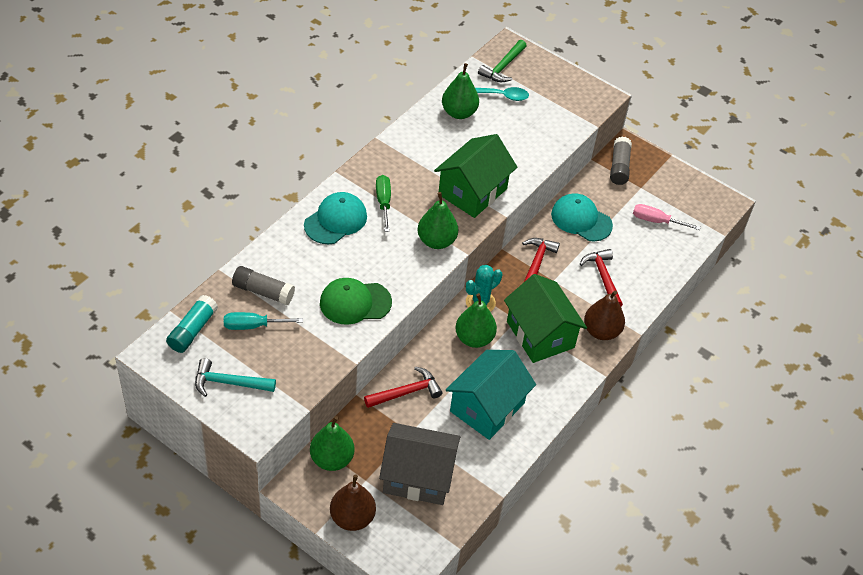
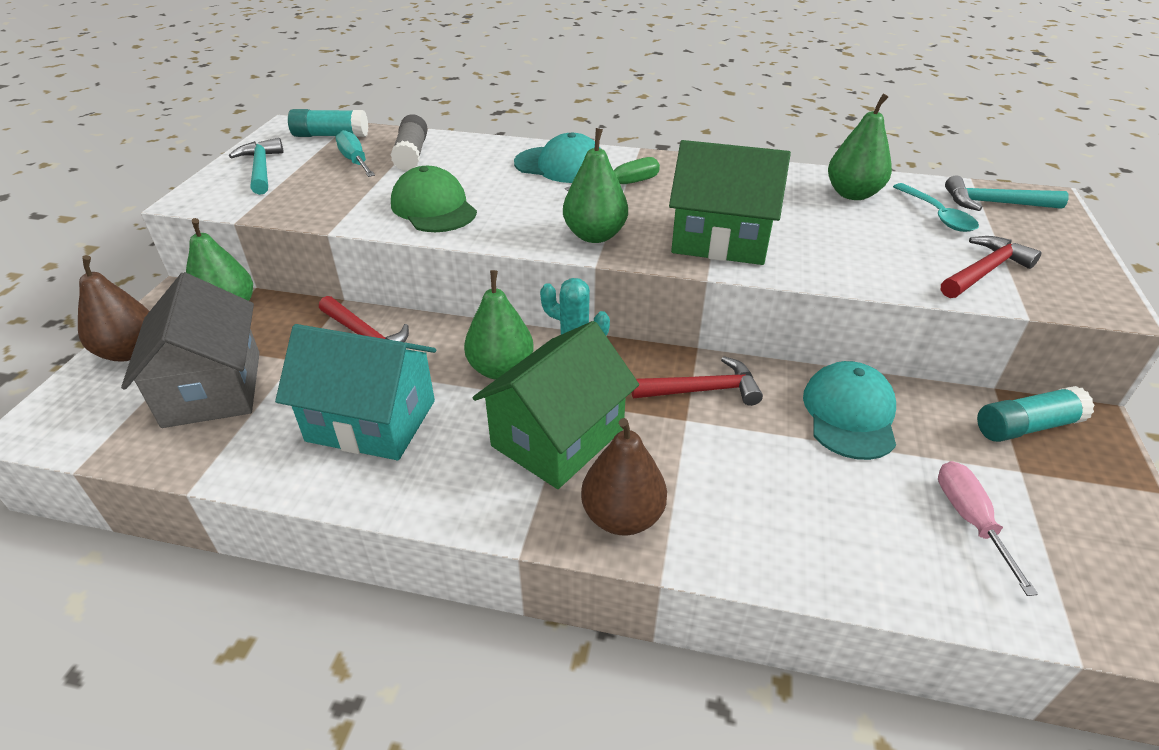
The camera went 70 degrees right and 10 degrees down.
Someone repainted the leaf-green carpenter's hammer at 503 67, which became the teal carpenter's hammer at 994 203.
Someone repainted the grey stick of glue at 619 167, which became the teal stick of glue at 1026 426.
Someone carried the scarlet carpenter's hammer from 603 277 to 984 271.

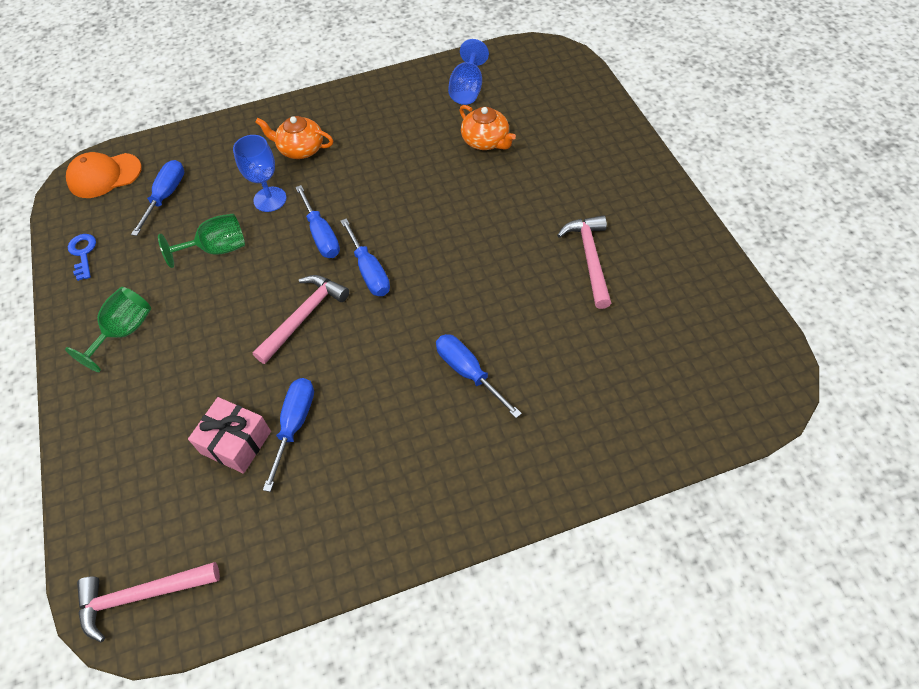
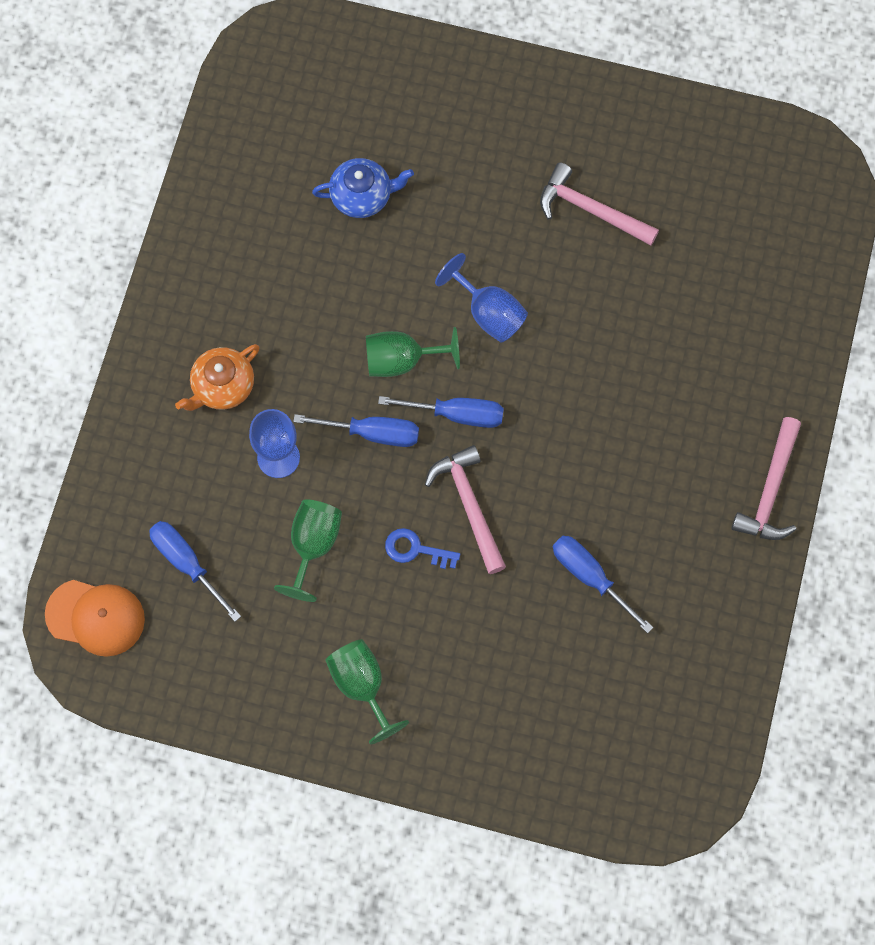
The camera went 60 degrees left and 15 degrees up.
Someone carried the cobalt wine glass from 467 89 to 488 313.
Someone repainted the orange teapot at 486 141, which became the cobalt teapot at 362 196.
Someone rotated the orange cap at 104 176 by 90 degrees counterclockwise.
Someone carried the cobalt latchkey from 83 254 to 416 549.
Someone took away the cobalt flat screwdriver at 469 373.
Someone took away the rose-pink present at 236 442.
Someone carried the rose-pink carpenter's hammer from 141 595 to 770 490.
Someone put down the leaf-green wine glass at 402 360.

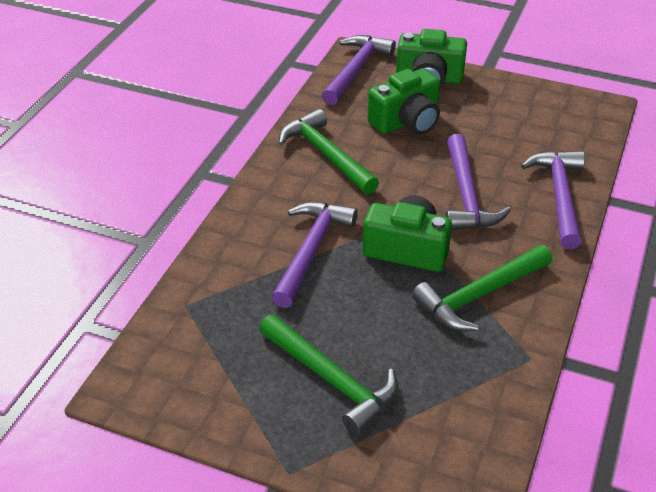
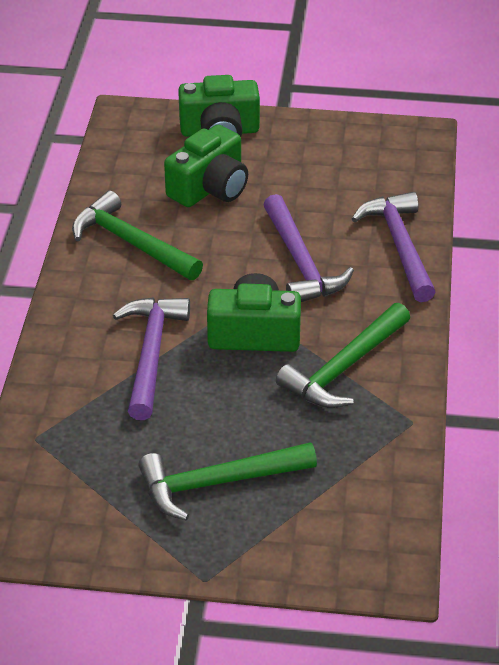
The camera went 15 degrees left and 0 degrees up.
Someone took away the royal purple carpenter's hammer at 356 70.
Someone rotated the leaf-green carpenter's hammer at 332 380 by 135 degrees clockwise.

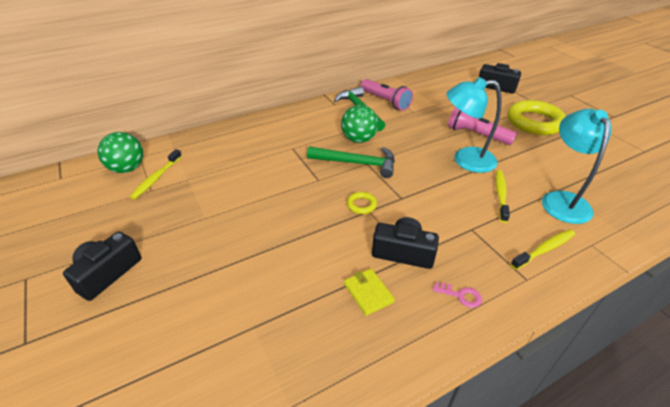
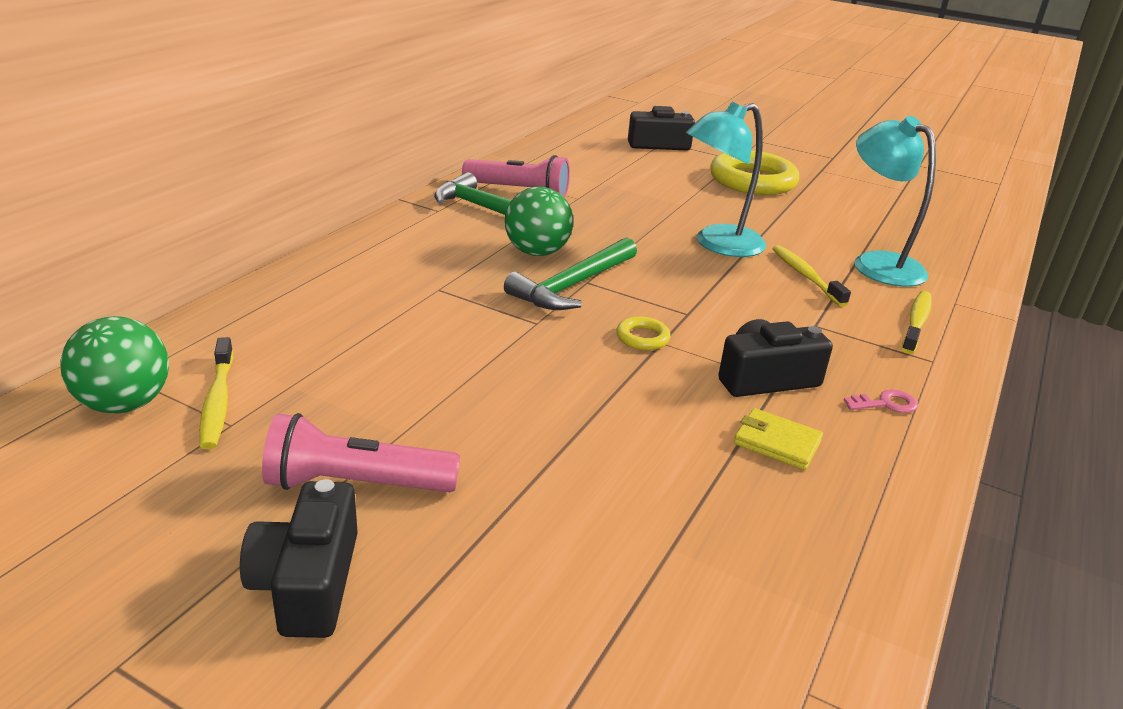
The camera went 35 degrees left and 10 degrees down.
Someone carried the rose-pink pocket torch from 476 135 to 356 484.
Someone rotated the leaf-green carpenter's hammer at 357 163 by 150 degrees clockwise.

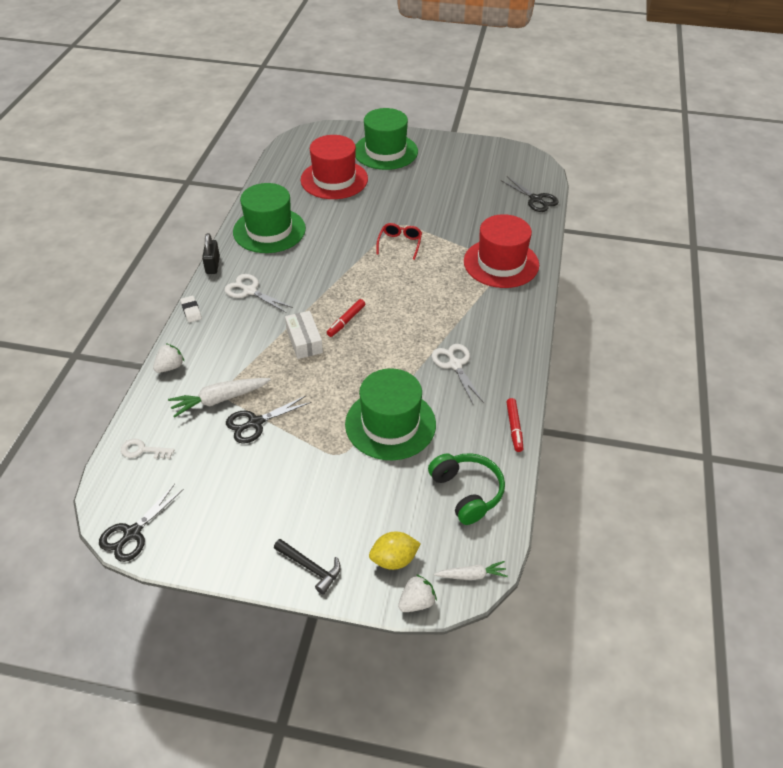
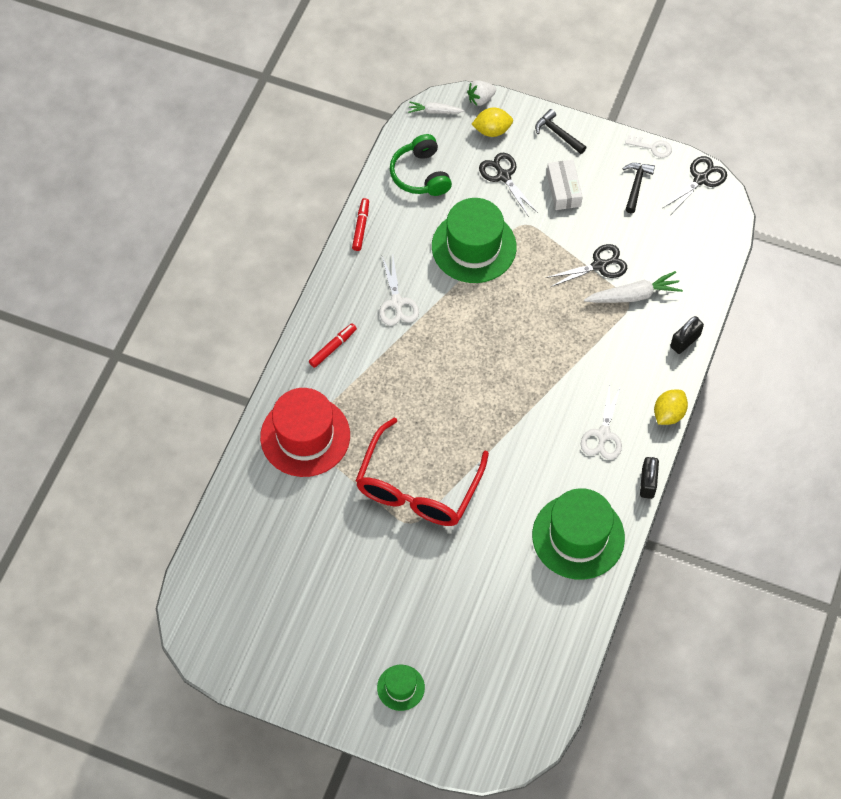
The camera went 170 degrees left and 15 degrees up.
Someone scaled the leaf-green hat at 385 151 by 0.49.
Someone took away the scarlet hat at 334 179.
Someone carried the jet-black shears from 535 199 to 503 176.
Someone scaled the scarlet eyeglasses at 400 244 by 2.21.
Someone rotated the pure white shears at 250 291 by 60 degrees clockwise.
Someone swapped the pure white gum eraser at 191 311 for the yellow lemon at 668 414.
Someone carried the scarlet marker from 346 321 to 333 347.
Someone carried the pure white parcel from 304 341 to 563 190.
Someone swapped the pure white strawberry at 170 367 for the jet-black lock at 685 341.
Someone carried the pure white latchkey from 142 450 to 652 147.
Someone put down the jet-black carpenter's hammer at 636 185.

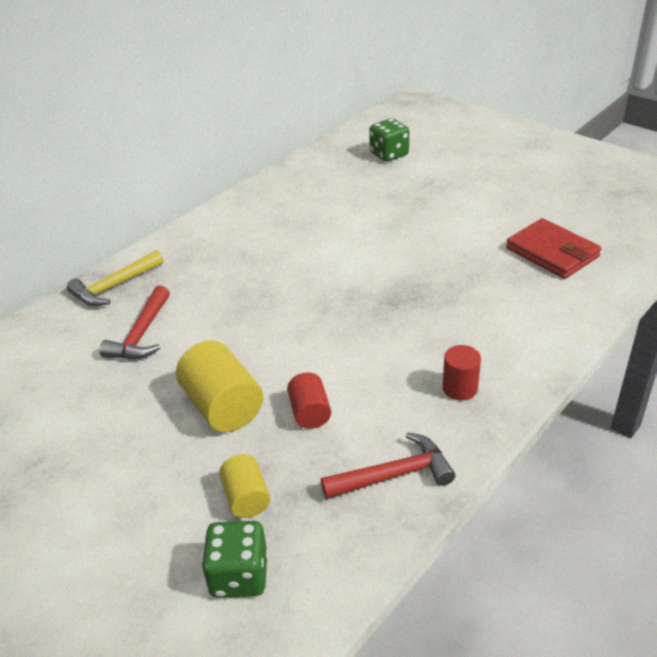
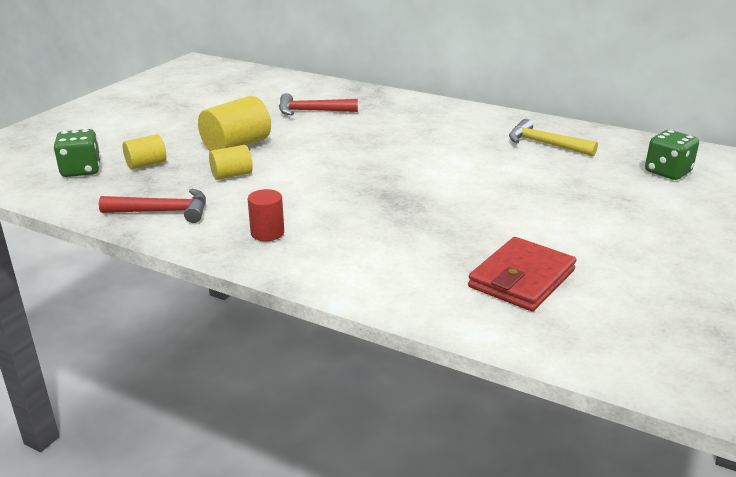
The camera went 75 degrees right and 10 degrees down.
Someone carried the yellow carpenter's hammer from 115 286 to 545 144.
Someone repainted the scarlet cylinder at 310 412, which became the yellow cylinder at 232 175.
Someone rotated the scarlet carpenter's hammer at 394 475 by 60 degrees counterclockwise.

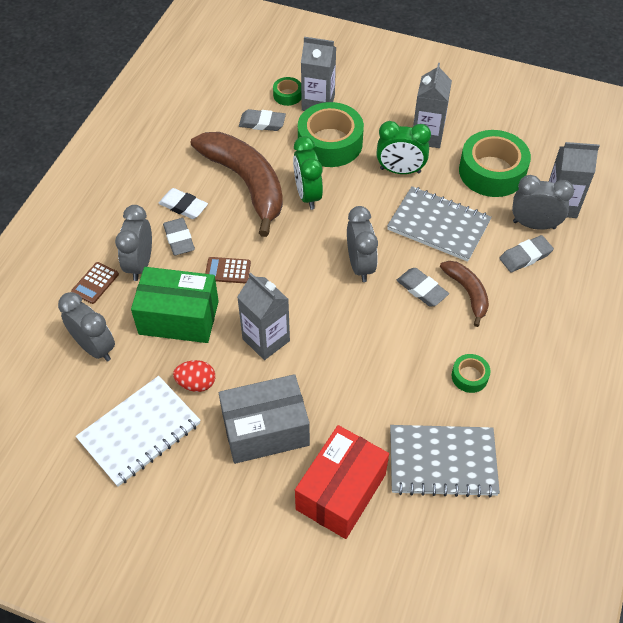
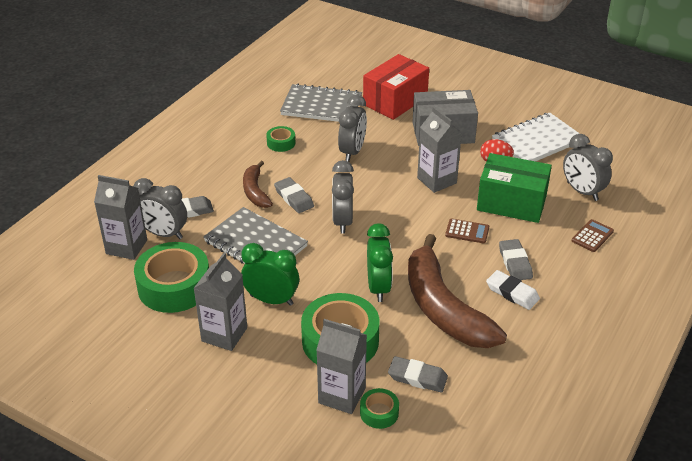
The camera went 170 degrees left and 15 degrees down.
Someone carried the grey bedside clock from 140 264 to 352 152.

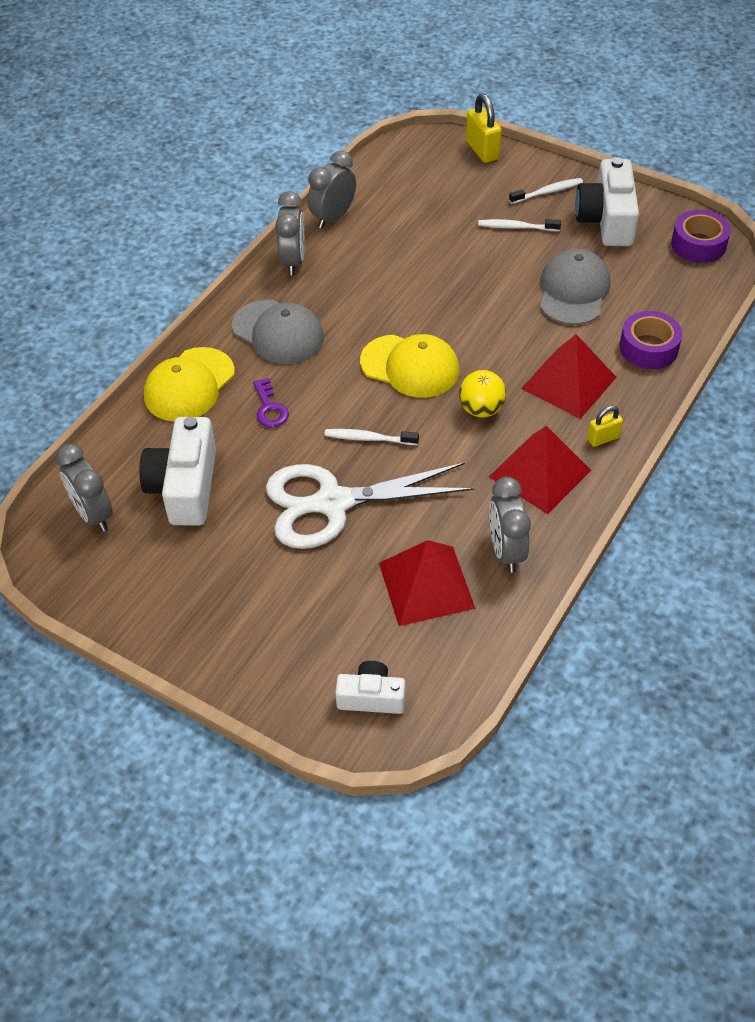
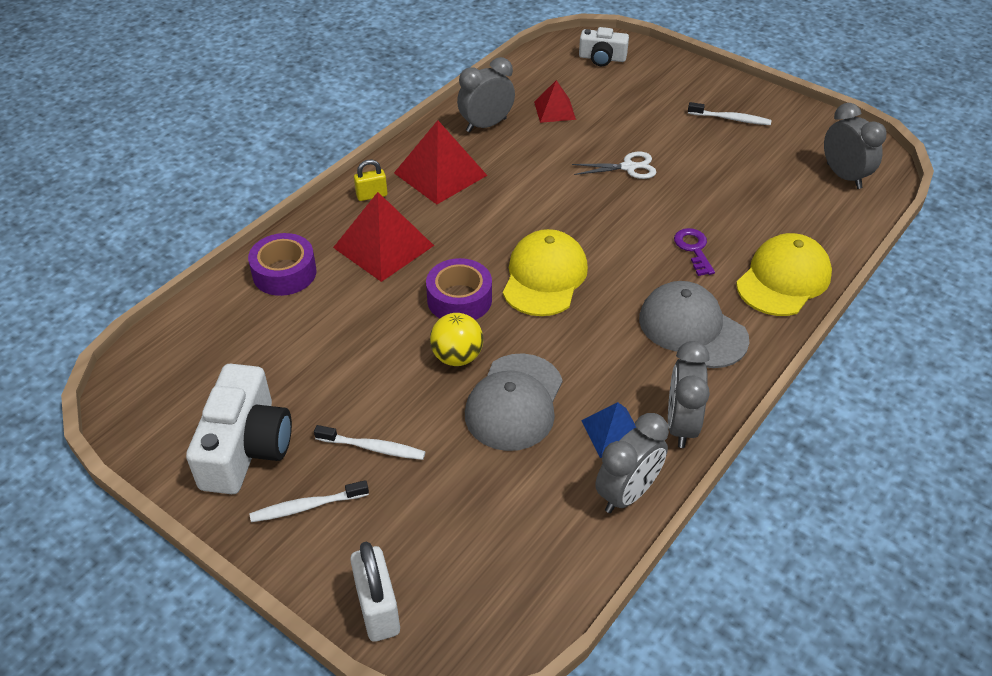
The camera went 175 degrees left and 5 degrees down.
Someone repainted the yellow lock at 482 150, which became the pure white lock at 378 609.
Someone carried the royal purple roll of tape from 698 244 to 459 299.
Someone carried the grey cap from 573 291 to 514 402.
Someone rotated the yellow cap at 410 366 by 75 degrees clockwise.
Someone carried the yellow play ball from 481 409 to 457 357.
Someone took away the pure white camera at 185 487.
Someone carried the pure white toothbrush from 369 438 to 730 119.
Someone scaled the pure white shears at 333 503 by 0.45.
Someone rotated the grey bedside clock at 506 551 by 120 degrees counterclockwise.
Someone scaled the scarlet pyramid at 426 585 by 0.58.
Someone put down the cobalt pyramid at 613 432.

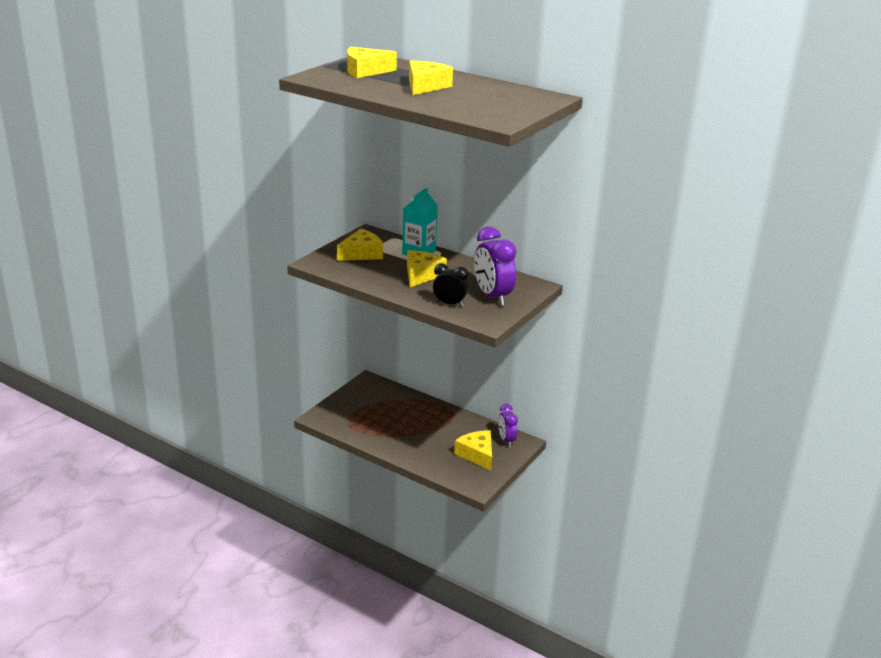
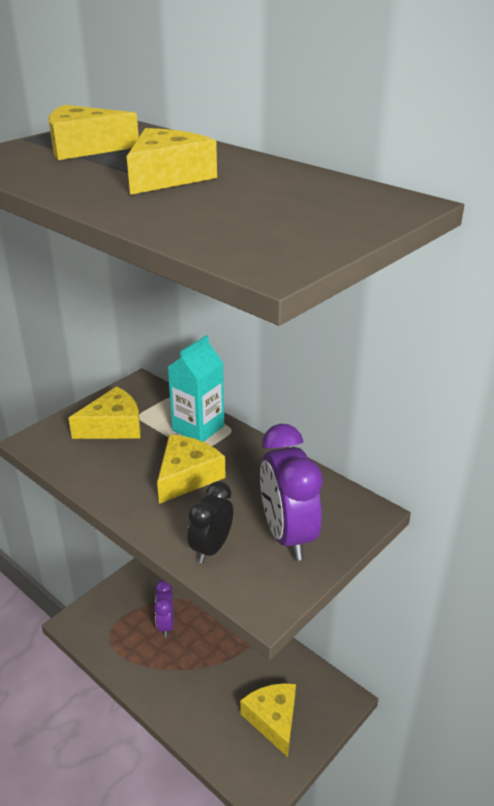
The camera went 10 degrees right and 5 degrees up.
Someone rotated the jet-black bedside clock at 449 304 by 90 degrees counterclockwise.
Someone carried the royal purple bedside clock from 506 440 to 166 625.

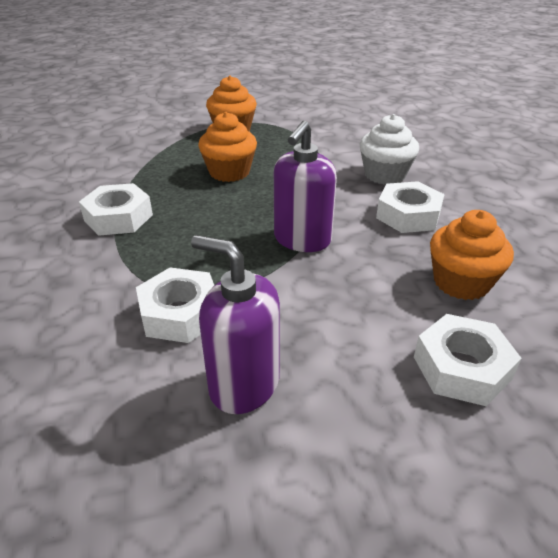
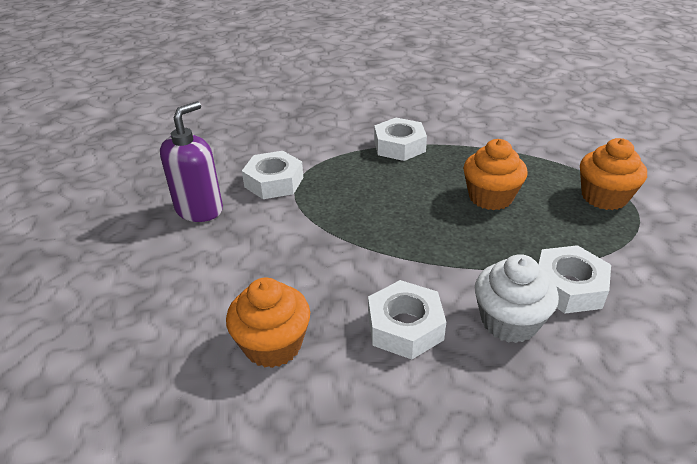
The camera went 95 degrees right and 0 degrees up.
Someone took away the royal purple pump bottle at 302 240.
Someone carried the pure white hex nut from 461 368 to 568 287.

